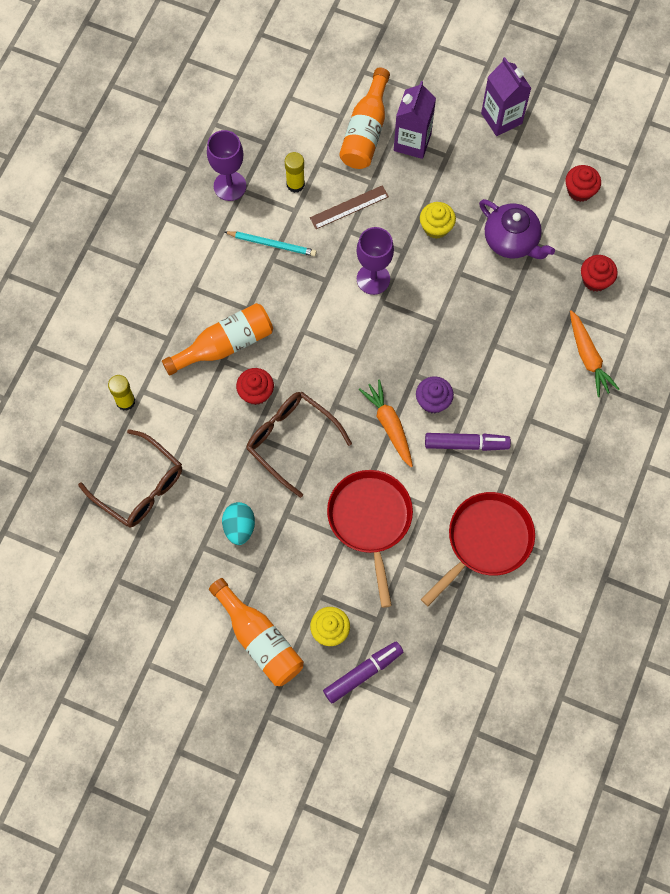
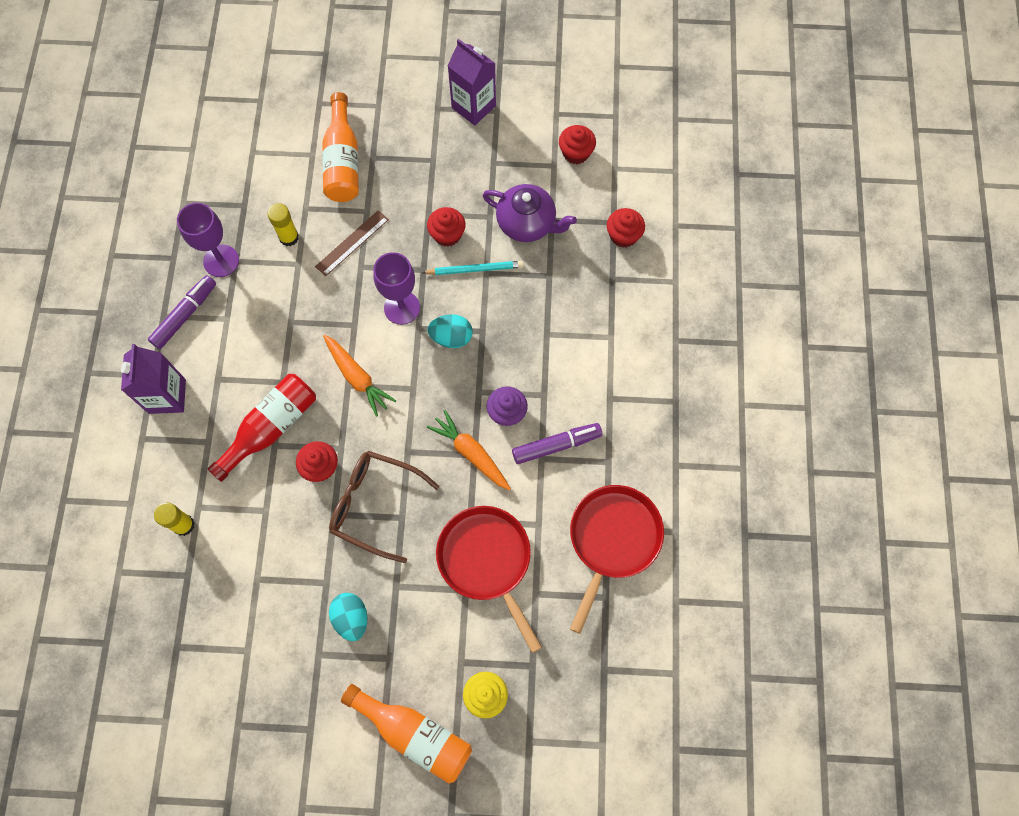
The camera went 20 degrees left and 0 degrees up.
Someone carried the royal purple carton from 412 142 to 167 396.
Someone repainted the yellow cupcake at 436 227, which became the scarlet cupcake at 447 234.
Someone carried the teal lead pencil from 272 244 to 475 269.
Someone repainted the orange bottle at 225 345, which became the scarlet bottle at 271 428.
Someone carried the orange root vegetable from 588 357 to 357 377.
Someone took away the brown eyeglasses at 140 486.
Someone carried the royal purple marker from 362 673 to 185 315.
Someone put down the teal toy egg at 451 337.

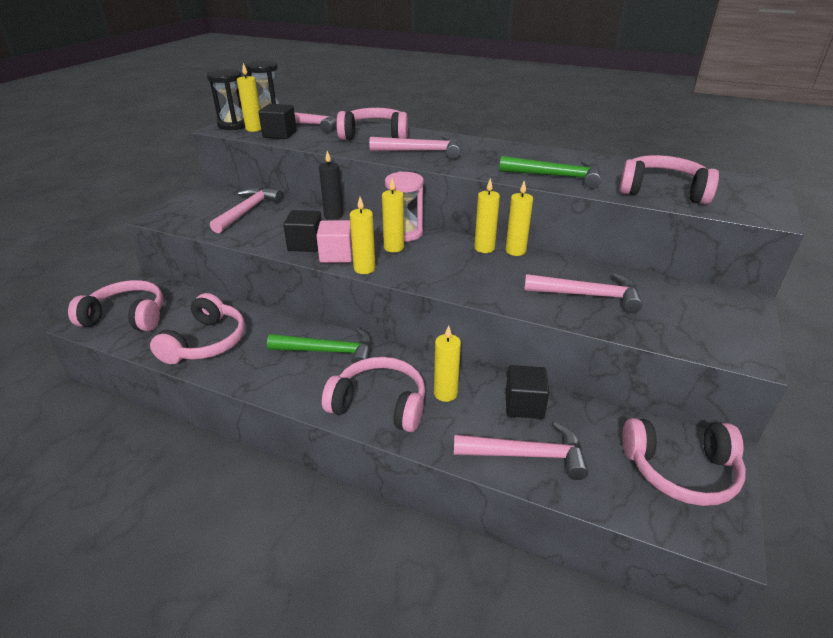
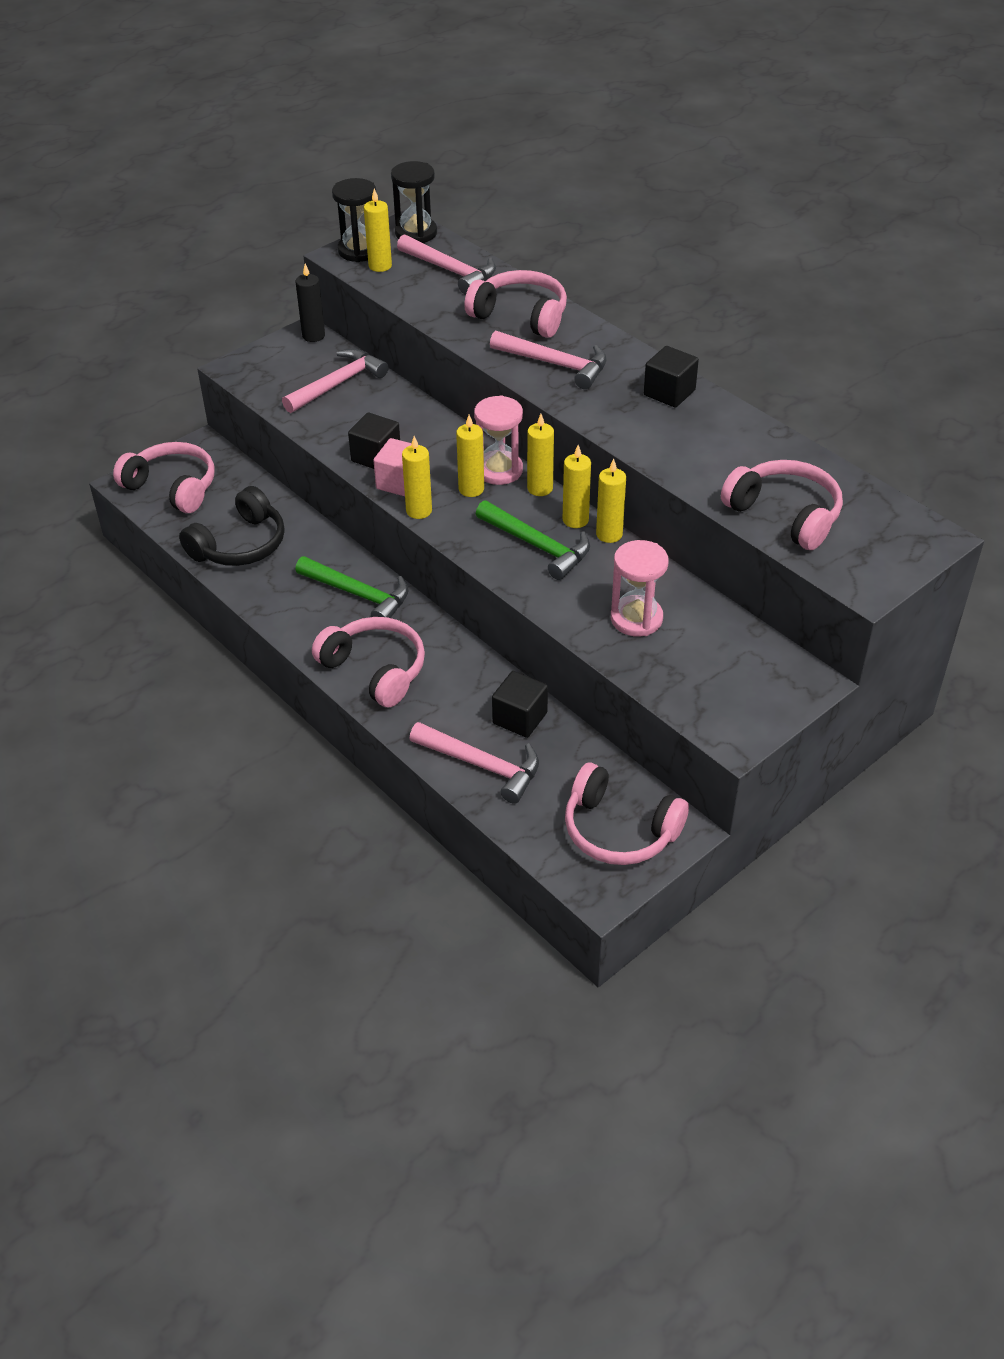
The camera went 25 degrees right and 10 degrees up.
Someone carried the jet-black cube from 280 134 to 669 393.
Someone carried the jet-black candle from 333 215 to 313 336.
Someone carried the leaf-green carpenter's hammer from 556 176 to 537 546.
Someone swapped the rose-pink carpenter's hammer at 588 295 for the rose-pink sandglass at 636 618.
Someone repainted the rose-pink headset at 206 342, which became the jet-black headset at 240 545.
Someone carried the yellow candle from 445 393 to 540 488.

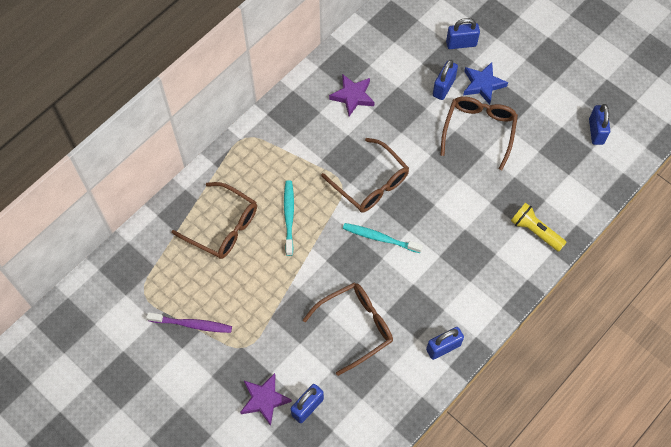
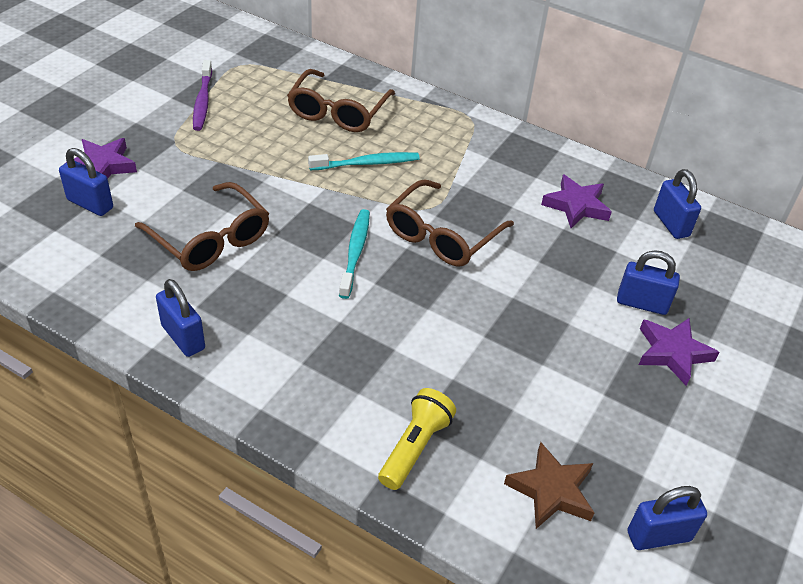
The camera went 75 degrees right and 20 degrees down.
Someone carried the cobalt lock from 461 43 to 671 224.
Someone repainted the cobalt star shape at 482 84, which became the royal purple star shape at 672 353.
Someone took away the brown eyeglasses at 479 130.
Someone put down the brown star shape at 551 490.

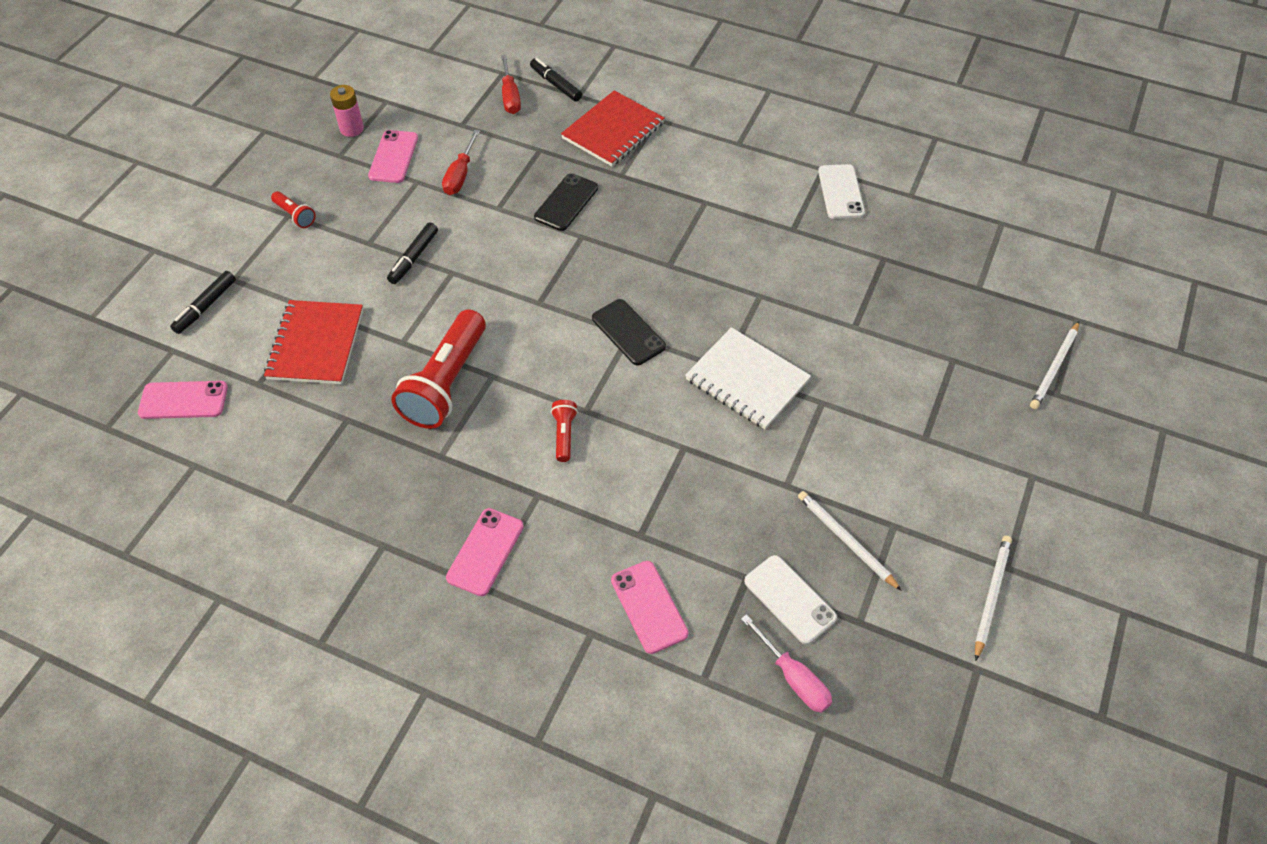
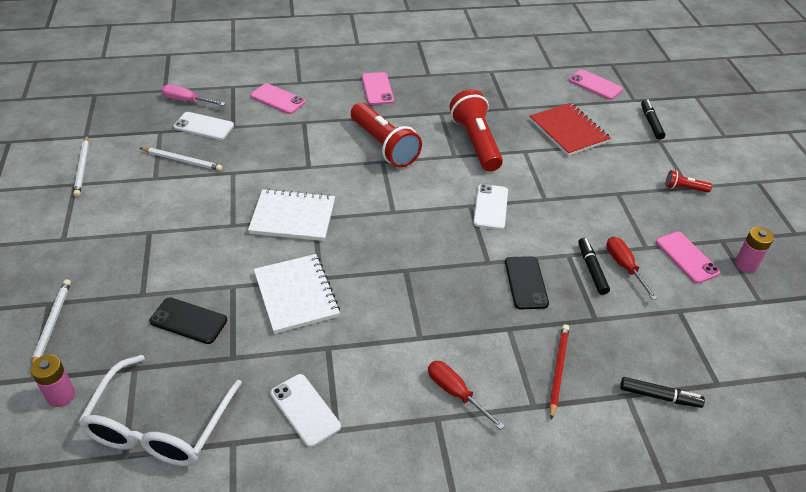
The camera went 145 degrees right and 10 degrees down.
Someone carried the scarlet flat screwdriver from 510 96 to 455 393.
Someone swapped the scarlet notepad at 613 131 for the scarlet lead pencil at 558 370.
Someone carried the jet-black marker from 413 258 to 591 269.
Someone carried the jet-black mobile phone from 628 332 to 188 321.
Someone rotated the rose-pink mobile phone at 183 400 by 75 degrees clockwise.
Someone scaled the scarlet pocket torch at 564 435 by 2.22.
Someone put down the pure white mobile phone at 490 207.
Someone put down the pure white notepad at 296 295.
Someone put down the rose-pink battery at 61 395.
Someone put down the pure white eyeglasses at 159 426.

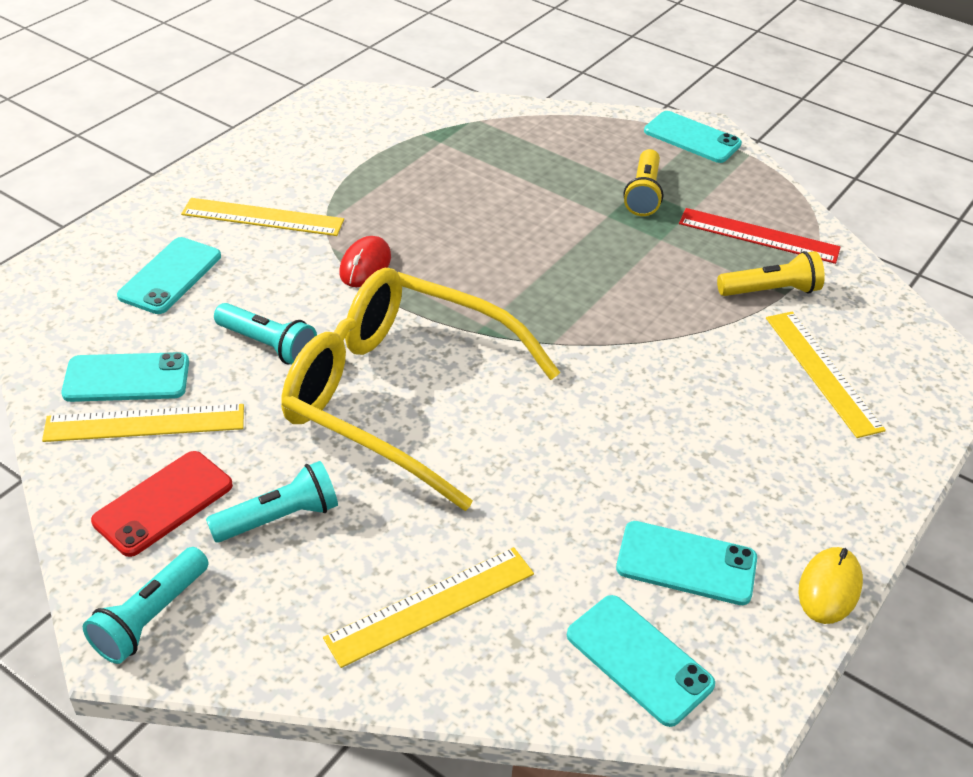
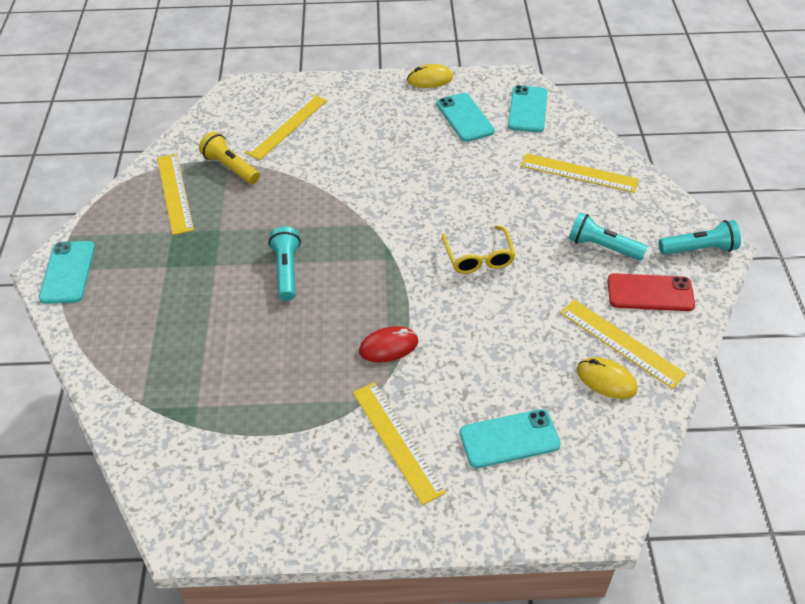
The camera went 125 degrees left and 5 degrees up.
Someone took away the yellow pocket torch at 643 194.
Someone repainted the scarlet straightedge at 758 236, which became the yellow straightedge at 175 193.
Someone scaled the yellow eyeglasses at 399 396 by 0.43.
Someone carried the teal pocket torch from 268 345 to 287 271.
Someone swapped the teal mobile phone at 127 378 for the yellow PC mouse at 606 380.

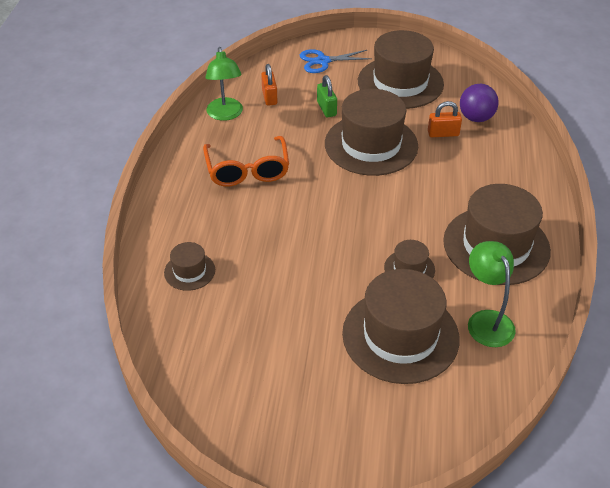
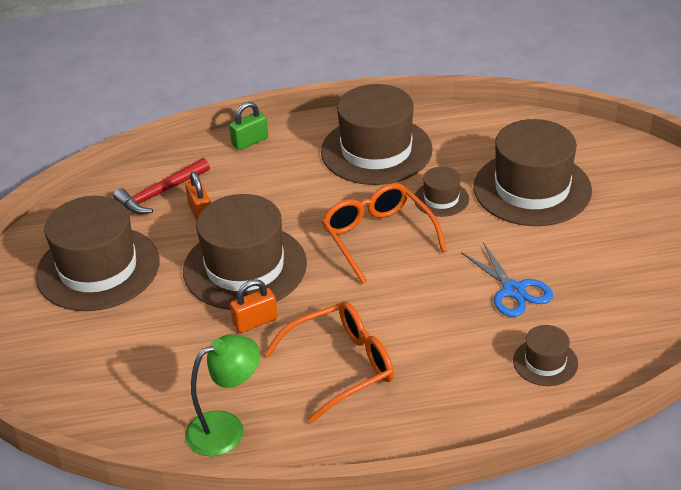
The camera went 105 degrees left and 5 degrees down.
Someone carried the cobalt shears from 323 61 to 513 290.
Someone carried the orange lock from 269 97 to 255 322.
Someone carried the leaf-green lock from 326 109 to 250 142.
Someone swapped the royal purple play ball at 476 118 for the scarlet carpenter's hammer at 160 193.
Someone took away the leaf-green lamp at 486 320.
Someone put down the orange eyeglasses at 378 237.

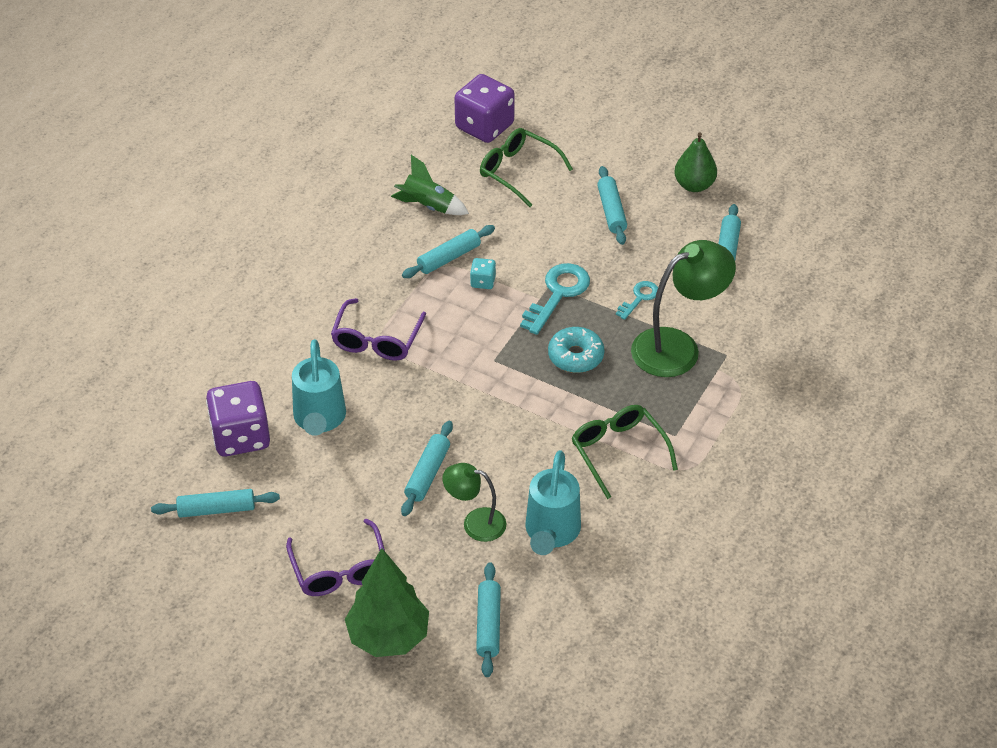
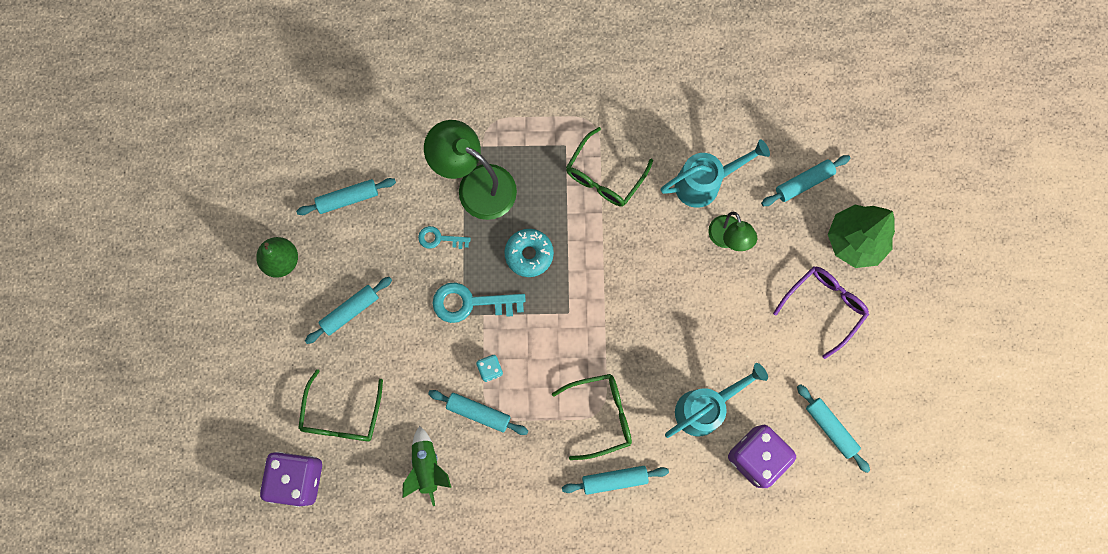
The camera went 120 degrees left and 30 degrees up.
Someone repainted the royal purple eyeglasses at 377 340, which became the leaf-green eyeglasses at 600 415.
Someone carried the teal dough roller from 427 474 to 614 480.

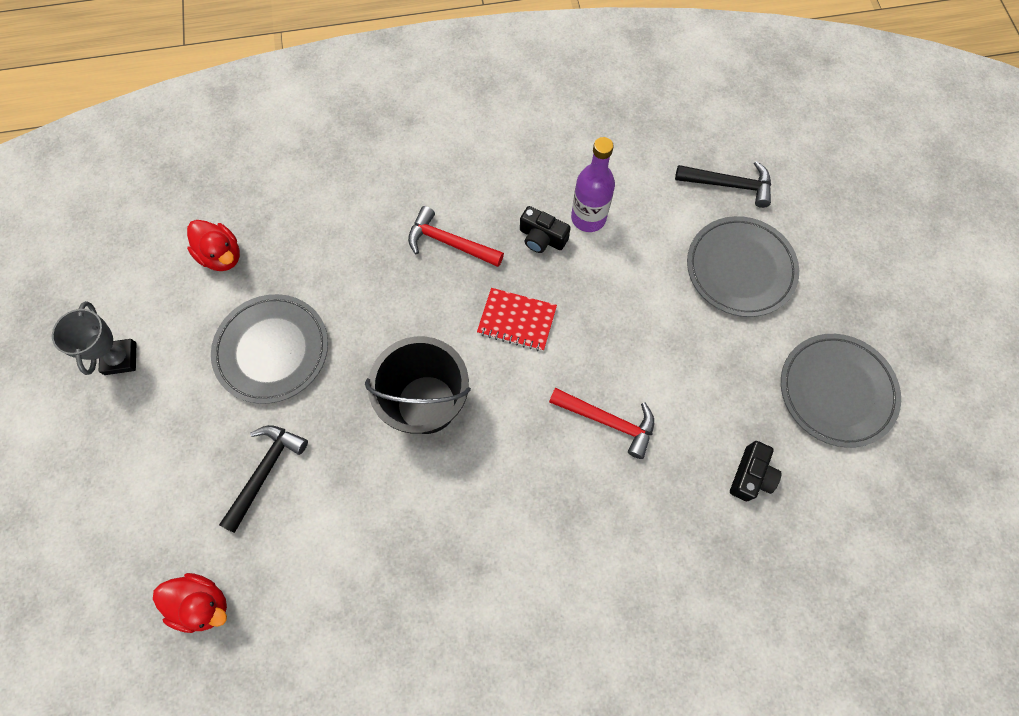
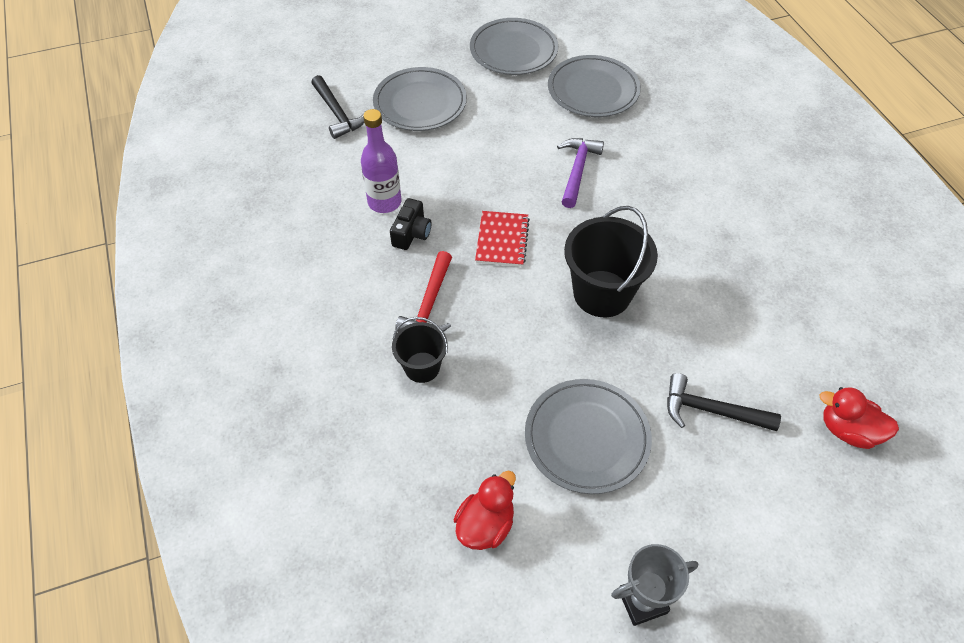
The camera went 100 degrees left and 15 degrees down.
Someone rotated the jet-black carpenter's hammer at 729 185 by 150 degrees clockwise.
Someone repainted the scarlet carpenter's hammer at 607 421, which became the royal purple carpenter's hammer at 577 171.
Someone swapped the jet-black camera at 751 475 for the grey flat dish at 593 90.
Someone rotated the scarlet rubber duck at 203 603 by 75 degrees counterclockwise.
Someone put down the jet-black sand bucket at 422 367.

